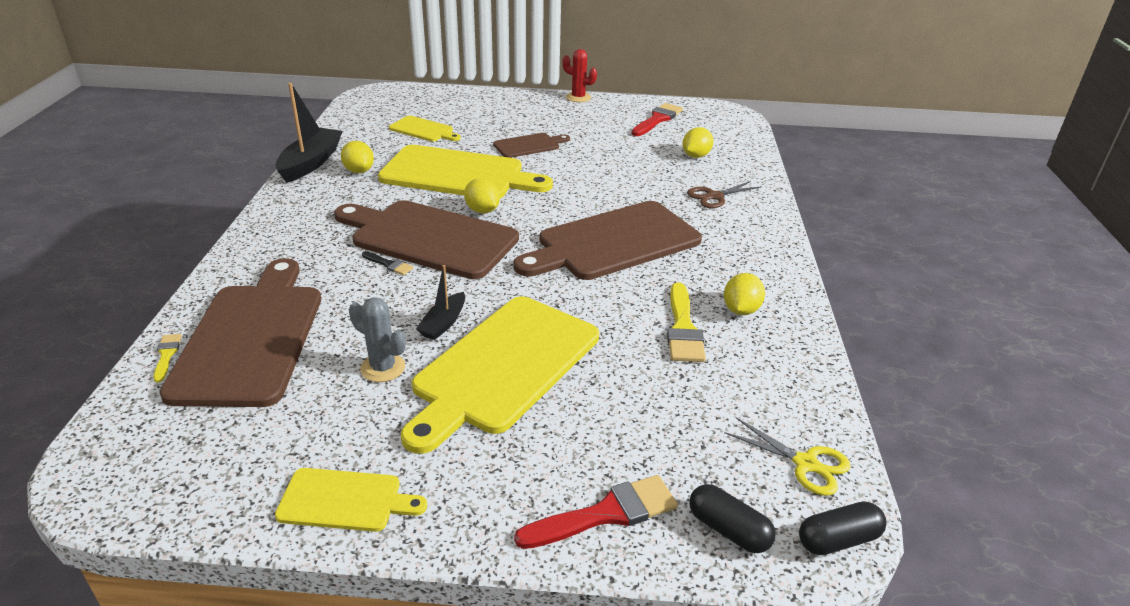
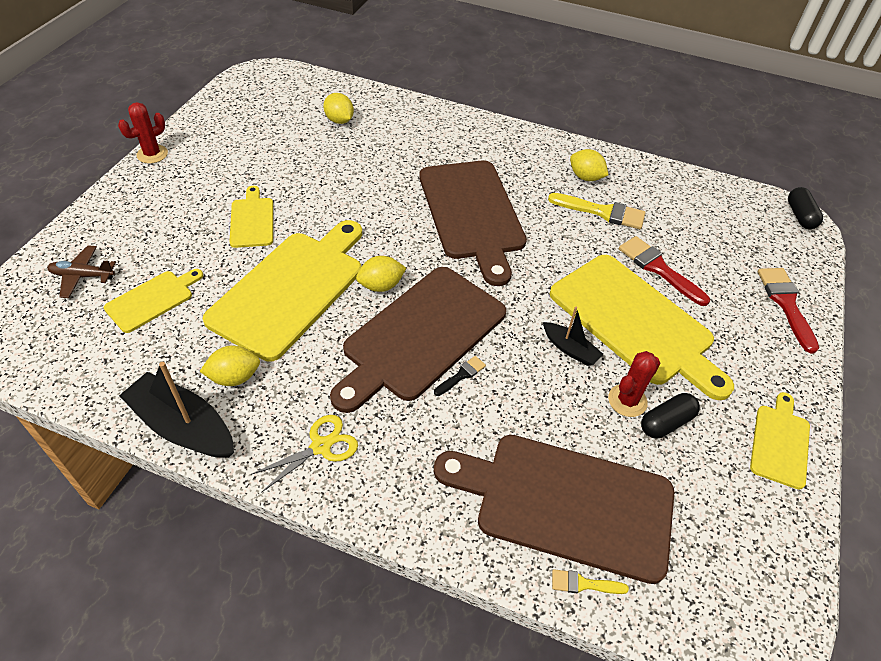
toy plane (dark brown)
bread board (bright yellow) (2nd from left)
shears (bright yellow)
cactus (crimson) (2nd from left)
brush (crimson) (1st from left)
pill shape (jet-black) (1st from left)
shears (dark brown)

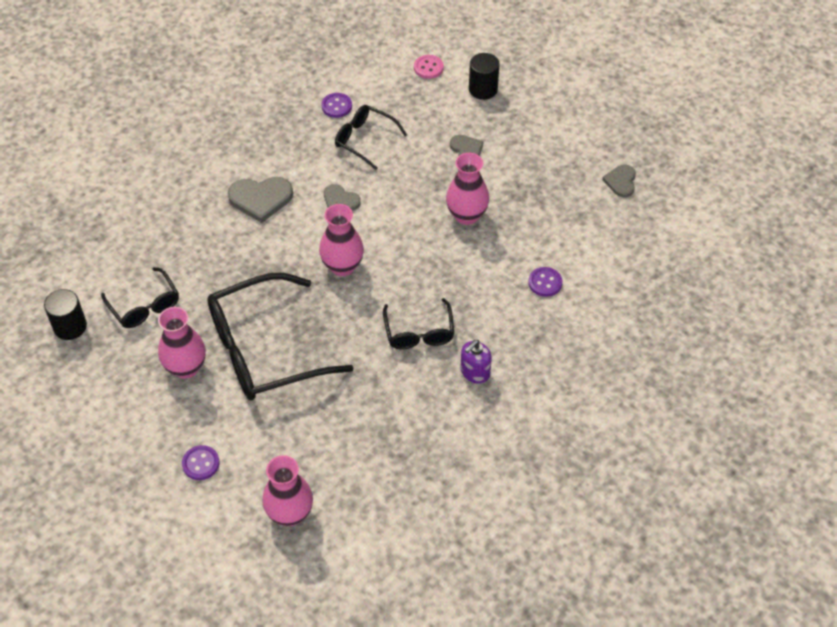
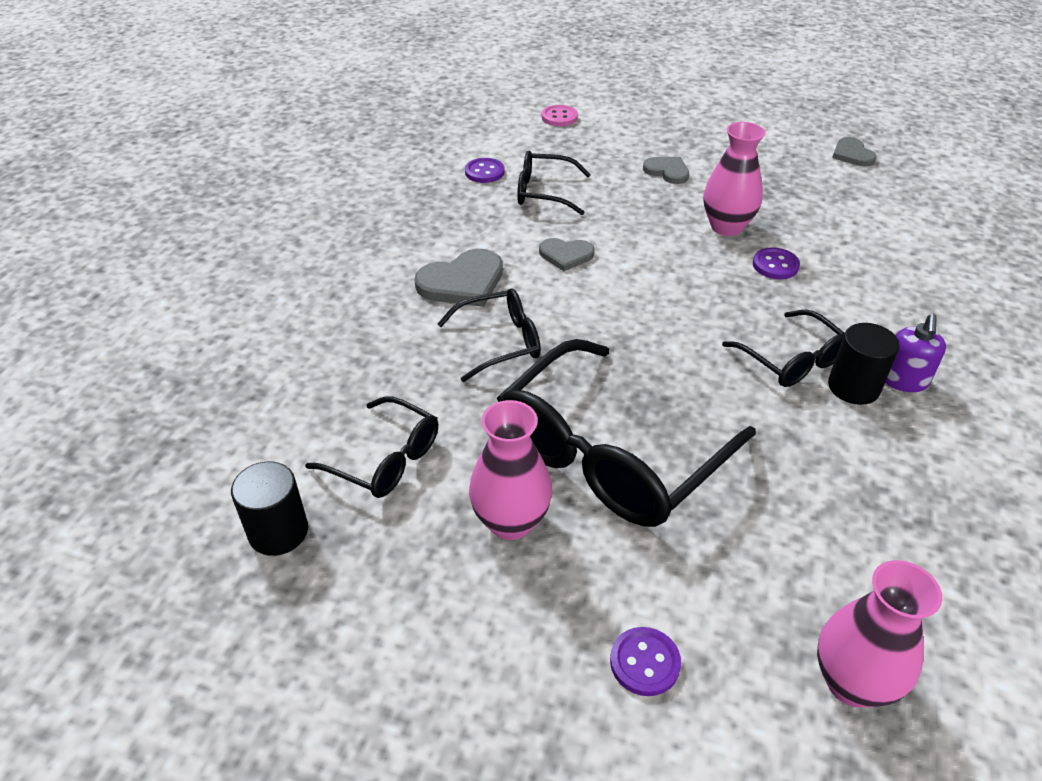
glasses (jet-black) (2nd from left)
sewing button (royal purple) (3rd from left)
cylinder (jet-black) (2nd from left)
flower vase (pink) (3rd from left in the first image)

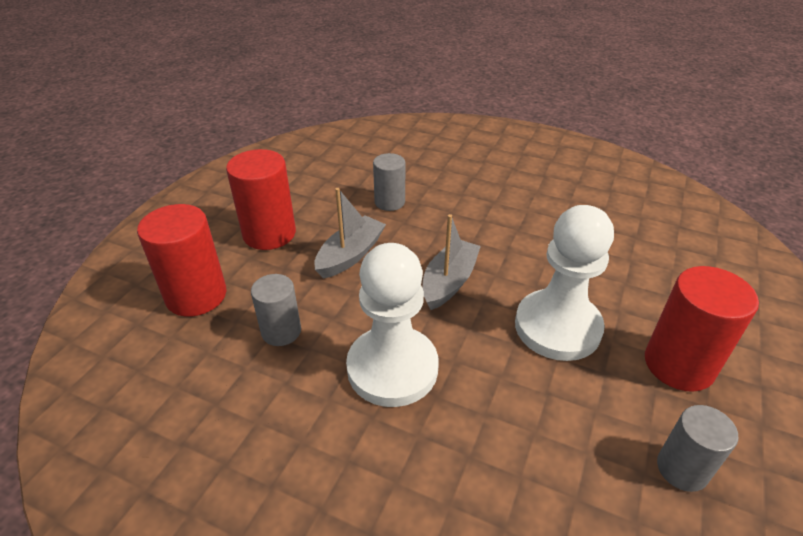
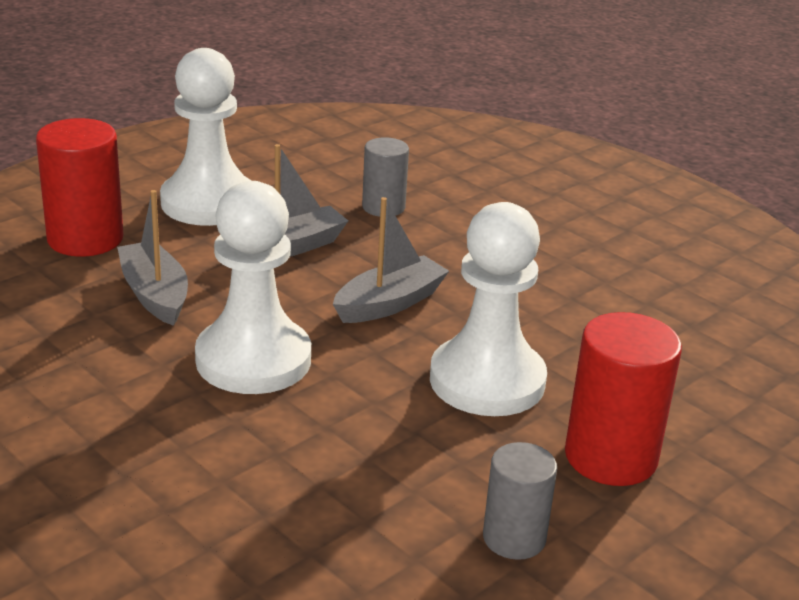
boat (grey) (1st from left)
pawn (white) (1st from left)

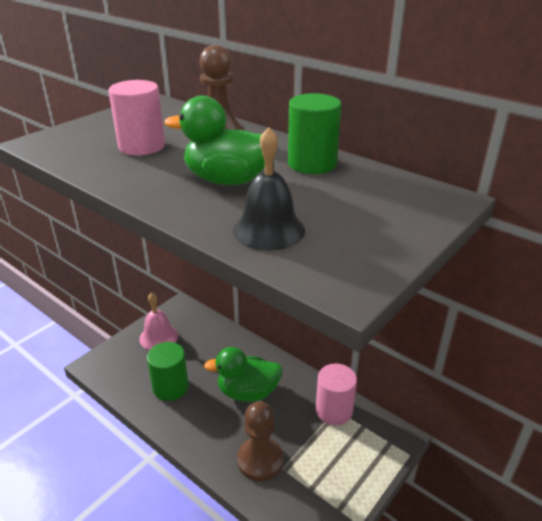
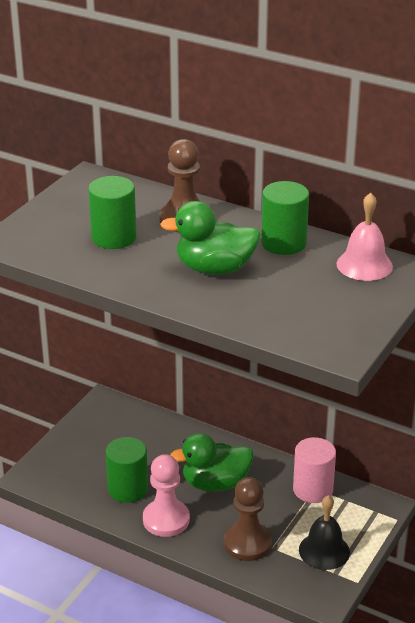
cylinder (green) (1st from left)
pawn (pink)
school bell (jet-black)
school bell (pink)

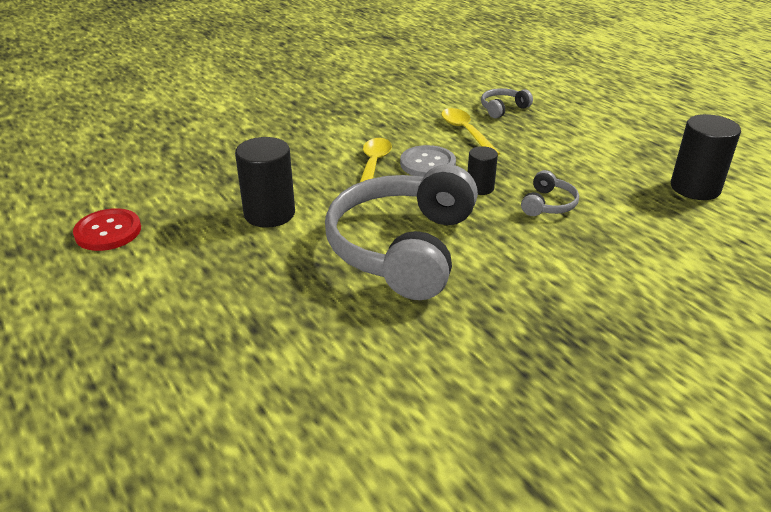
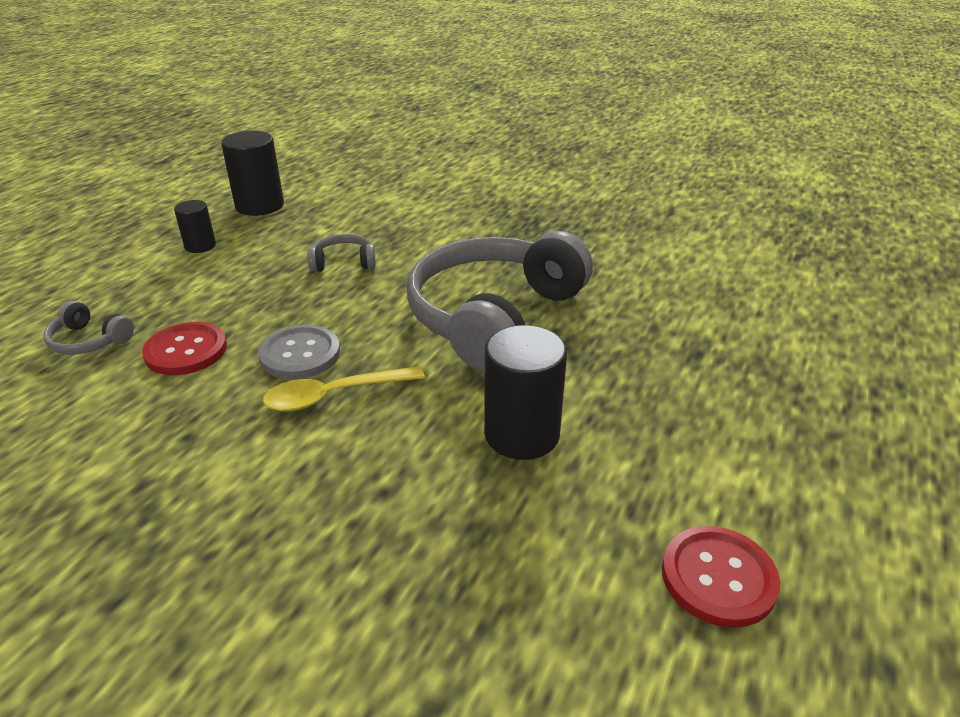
sewing button (crimson) (1st from left)
cylinder (jet-black) (1st from left)
headset (grey) (3rd from left)

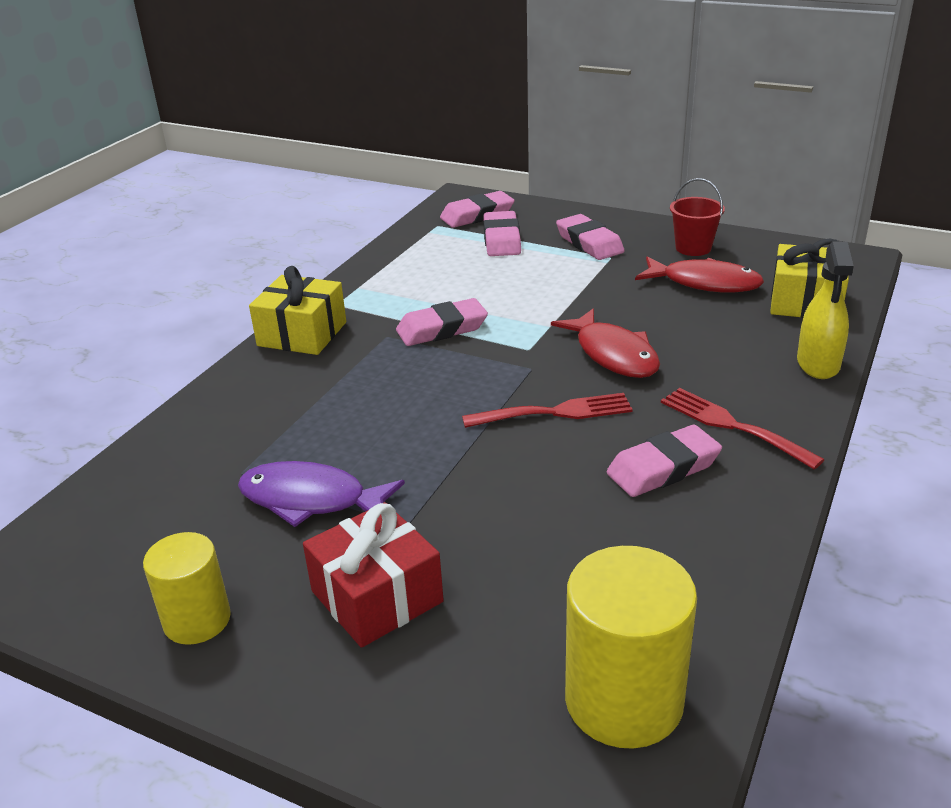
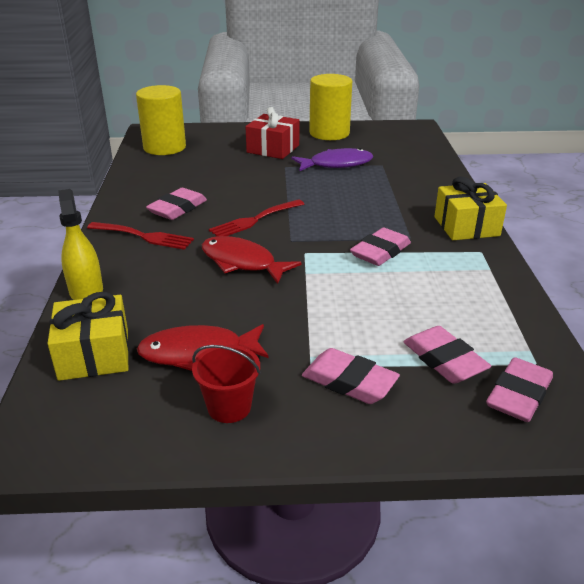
cylinder (bright yellow) (2nd from left)

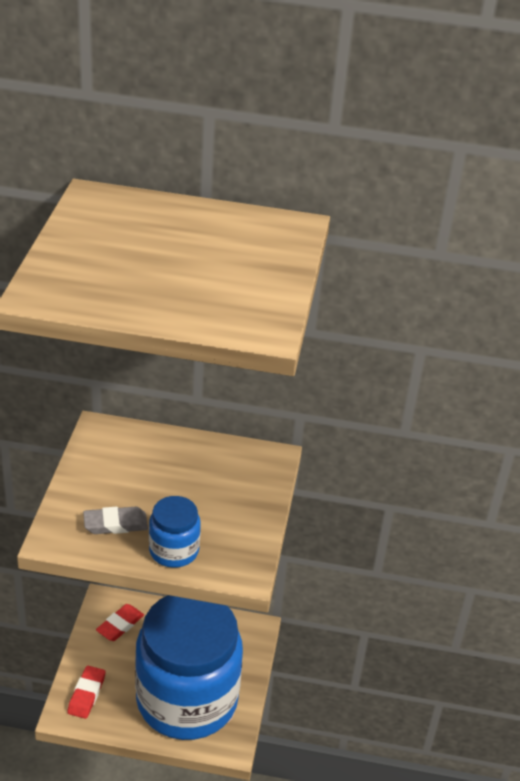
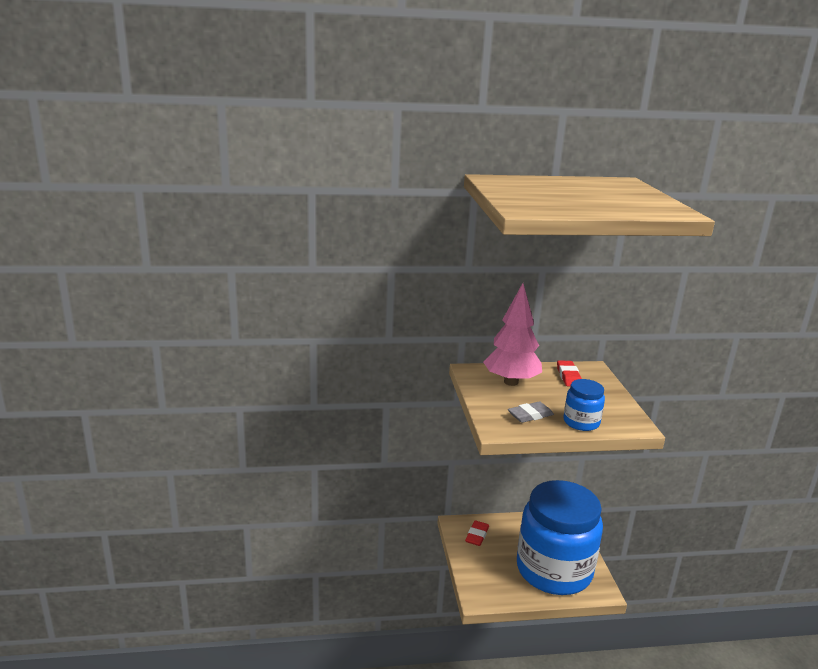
fir tree (pink)
gum eraser (crimson) (2nd from left)

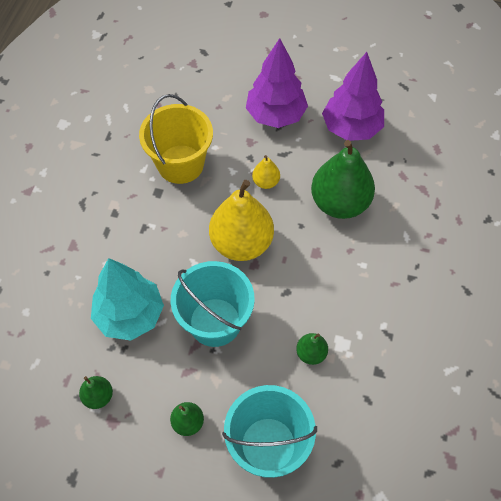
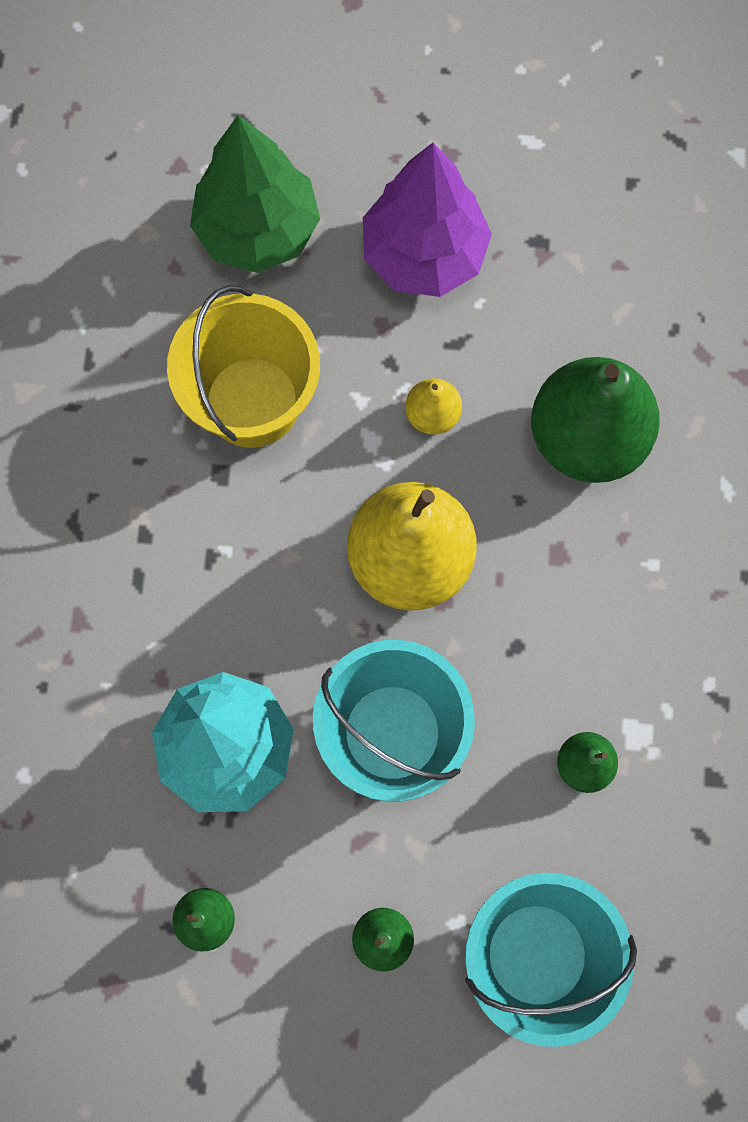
fir tree (green)
fir tree (royal purple) (2nd from left in the first image)

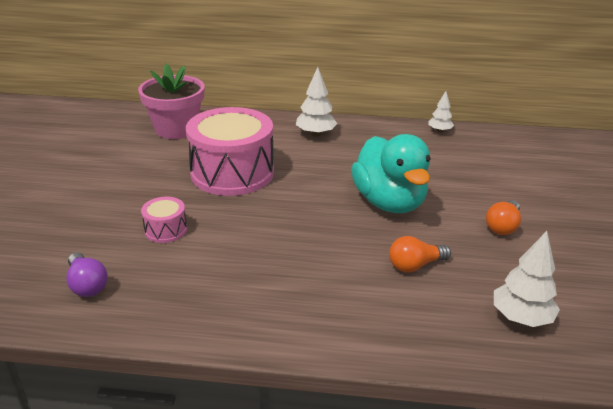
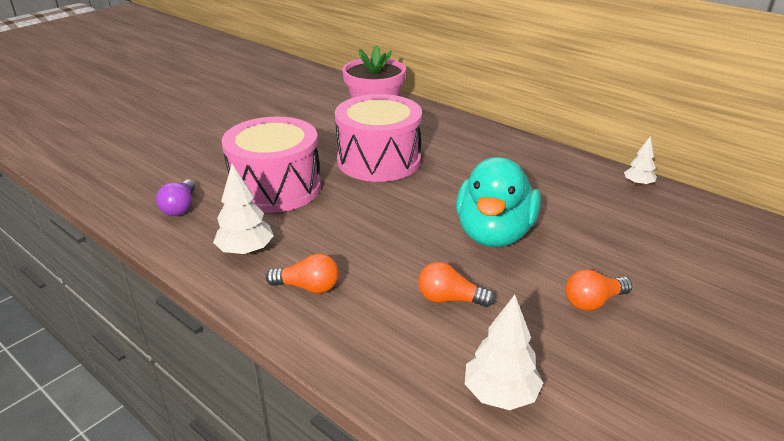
fir tree (white) (1st from left)
drum (pink) (1st from left)
light bulb (bright orange) (1st from left)

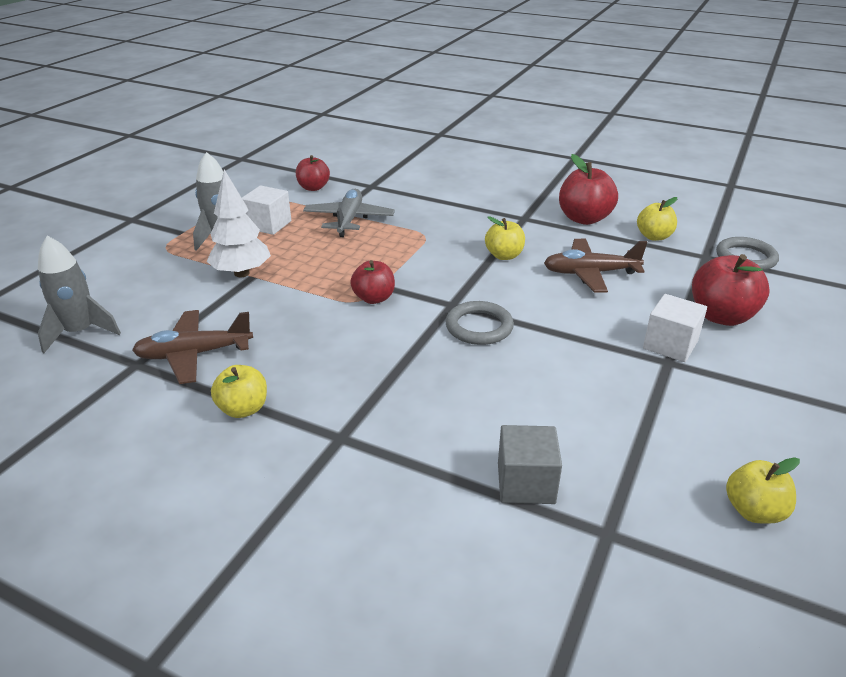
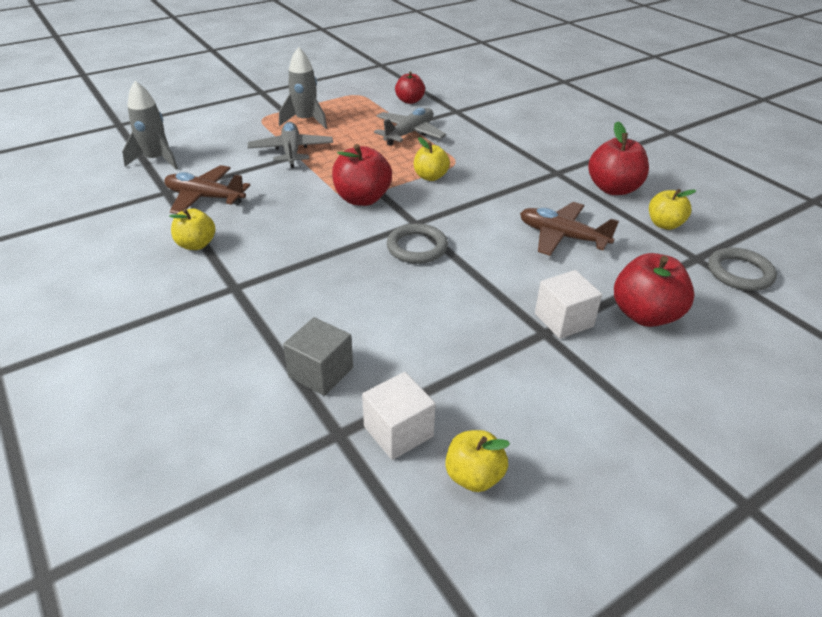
toy plane (grey) (1st from left)
apple (crimson) (1st from left)
solid cube (white) (1st from left)
apple (bright yellow) (2nd from left)

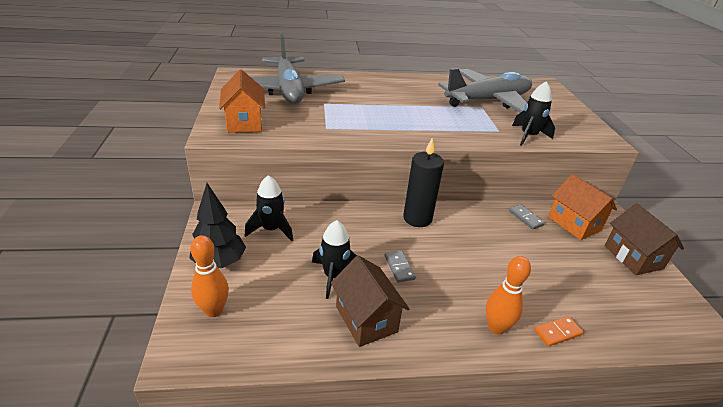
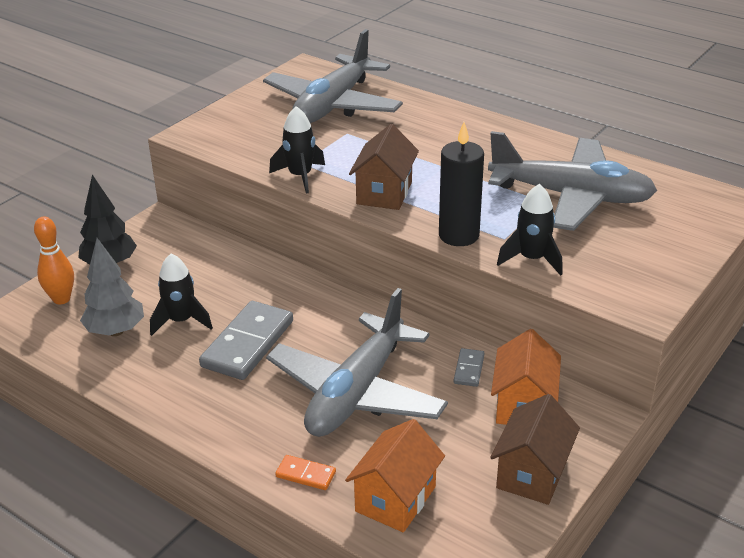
fir tree (grey)
domino piece (grey) (1st from left)
toy plane (grey) (2nd from left)
spaceship (jet-black) (2nd from left)
cottage (bright orange) (1st from left)
cottage (dark brown) (1st from left)
candle (jet-black)
skittle (bright orange) (2nd from left in the first image)

